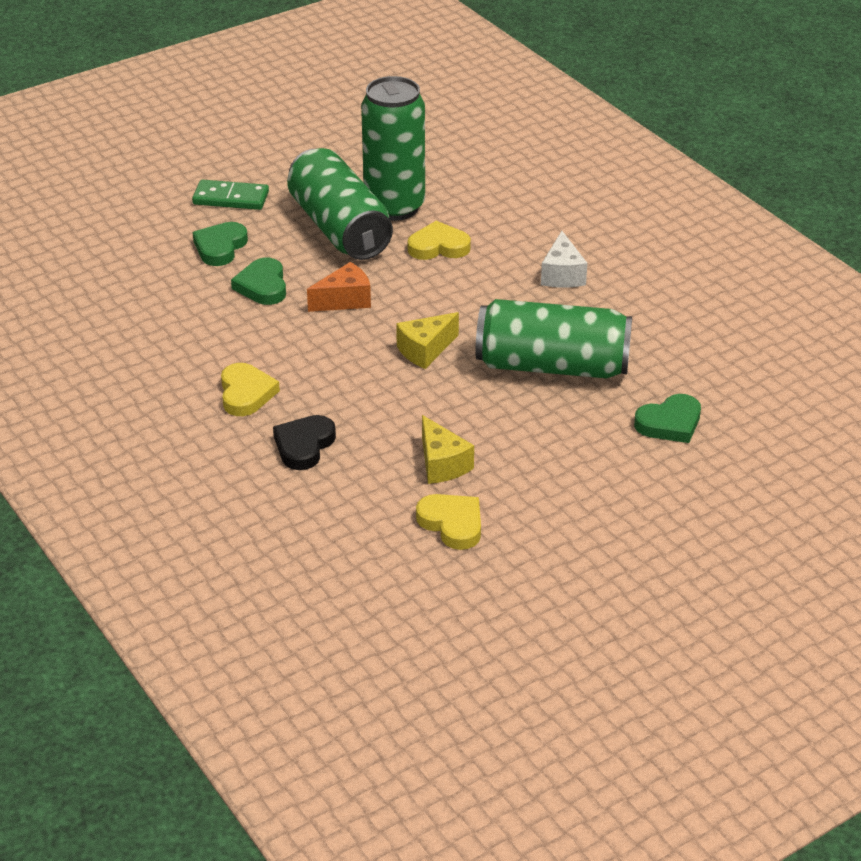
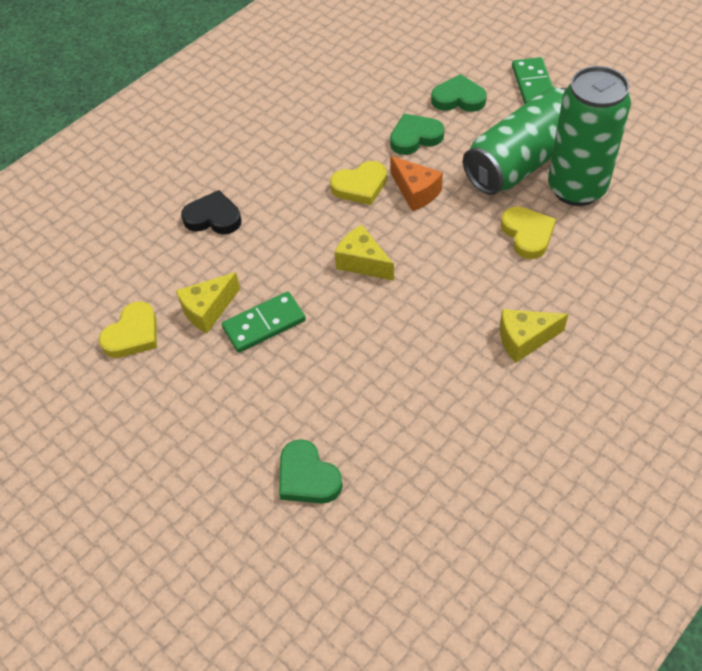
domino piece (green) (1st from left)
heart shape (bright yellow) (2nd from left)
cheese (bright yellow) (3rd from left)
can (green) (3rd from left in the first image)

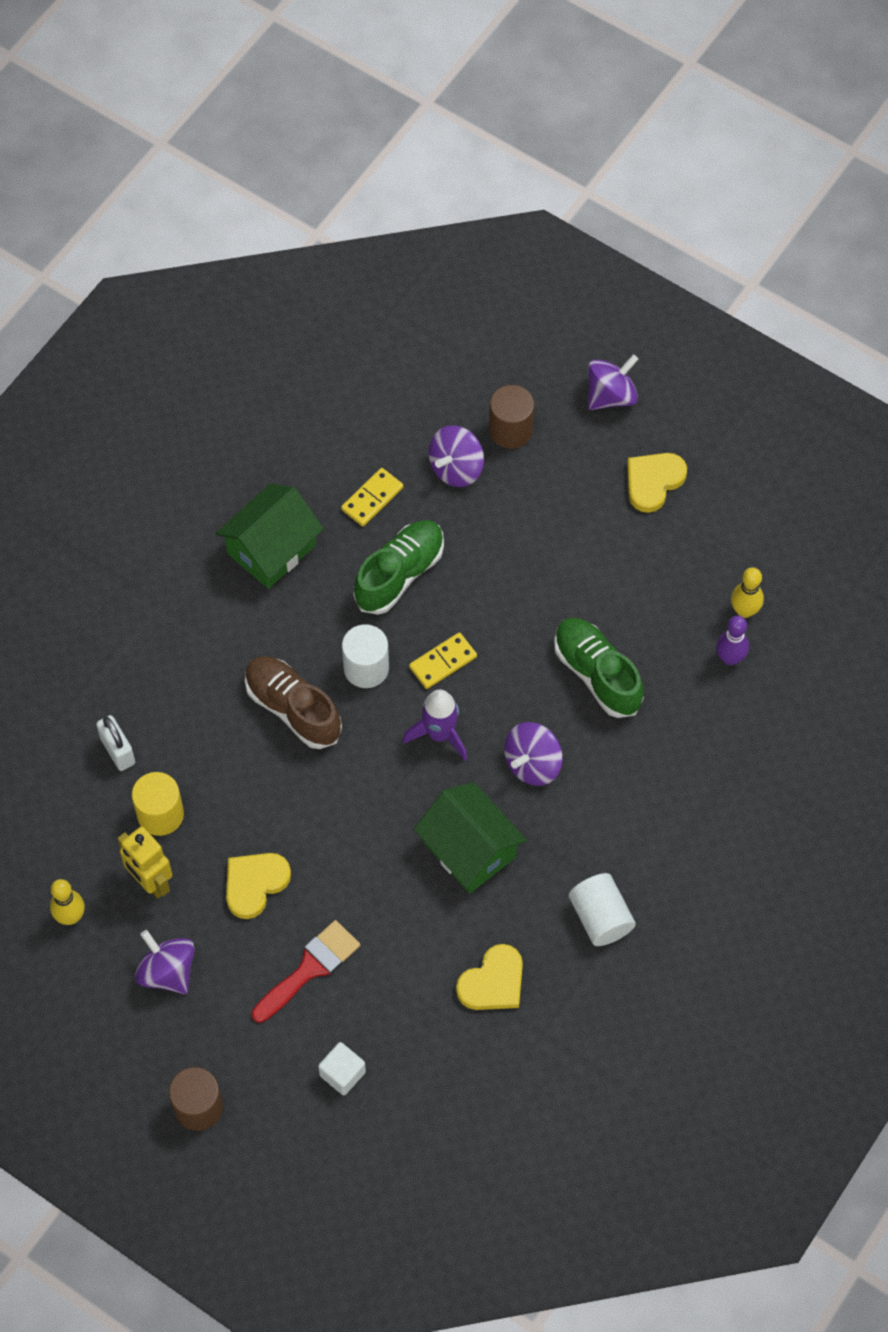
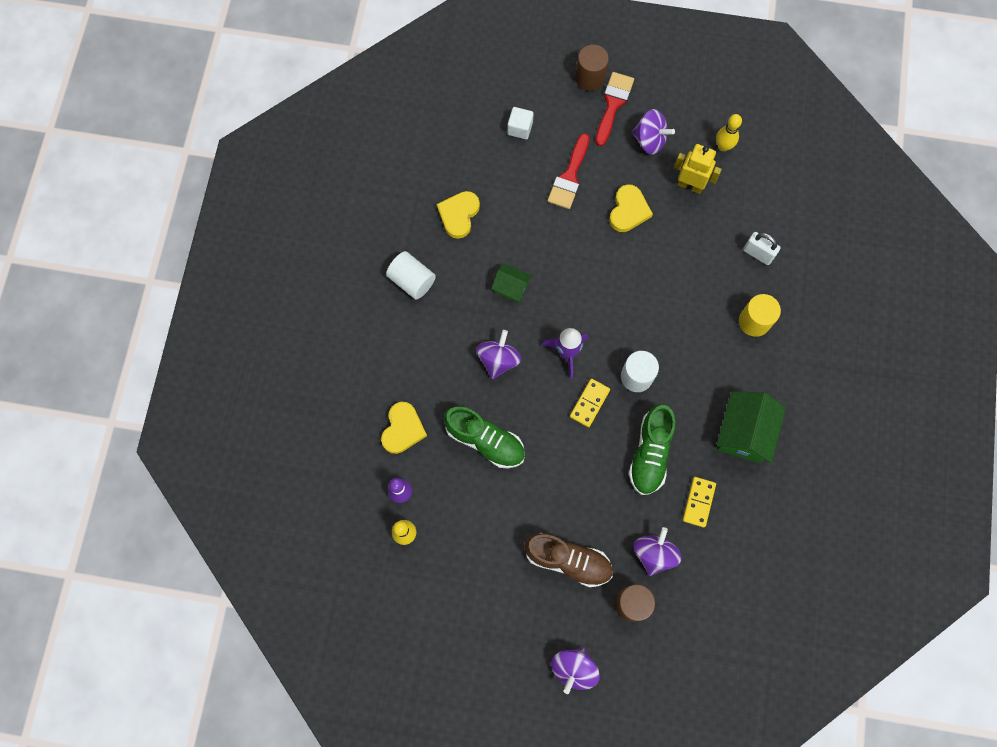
heart shape (bright yellow) (1st from left)
cottage (green) (1st from left)
sneaker (dark brown)
brush (crimson) (2nd from left)
cylinder (bright yellow)

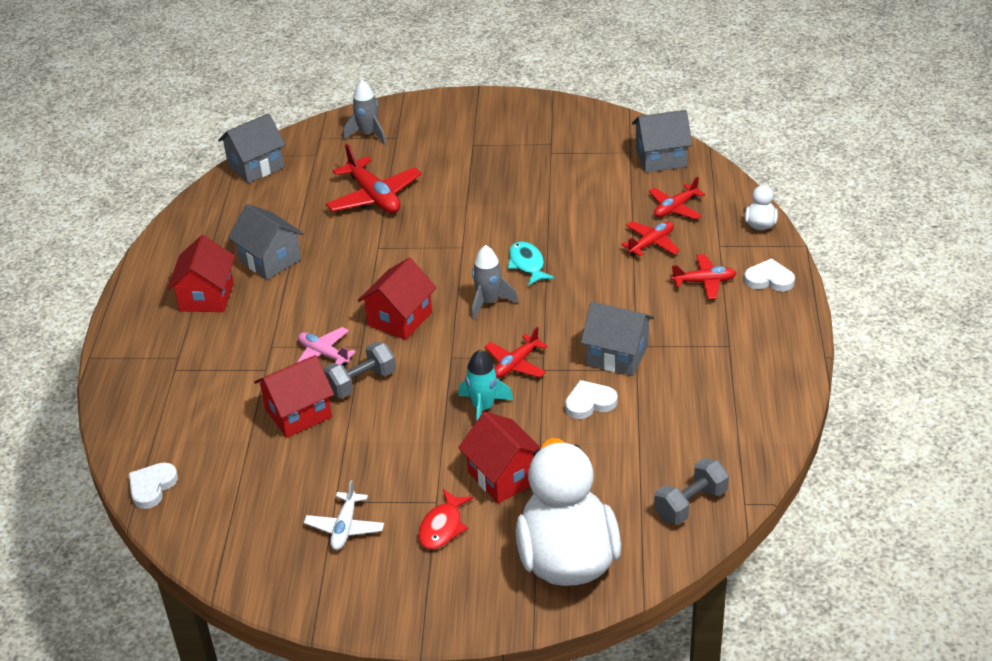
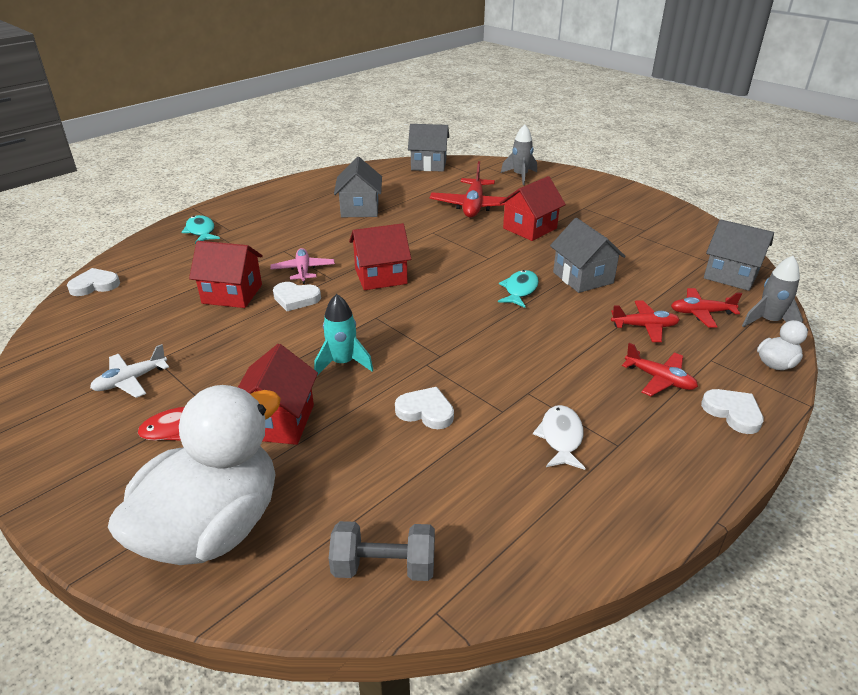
fish (aqua) (1st from left)
heart shape (white) (2nd from left)
cottage (crimson) (4th from left)
fish (white)
cottage (grey) (3rd from left)
spaceship (grey) (2nd from left)
toy plane (crimson) (2nd from left in the first image)

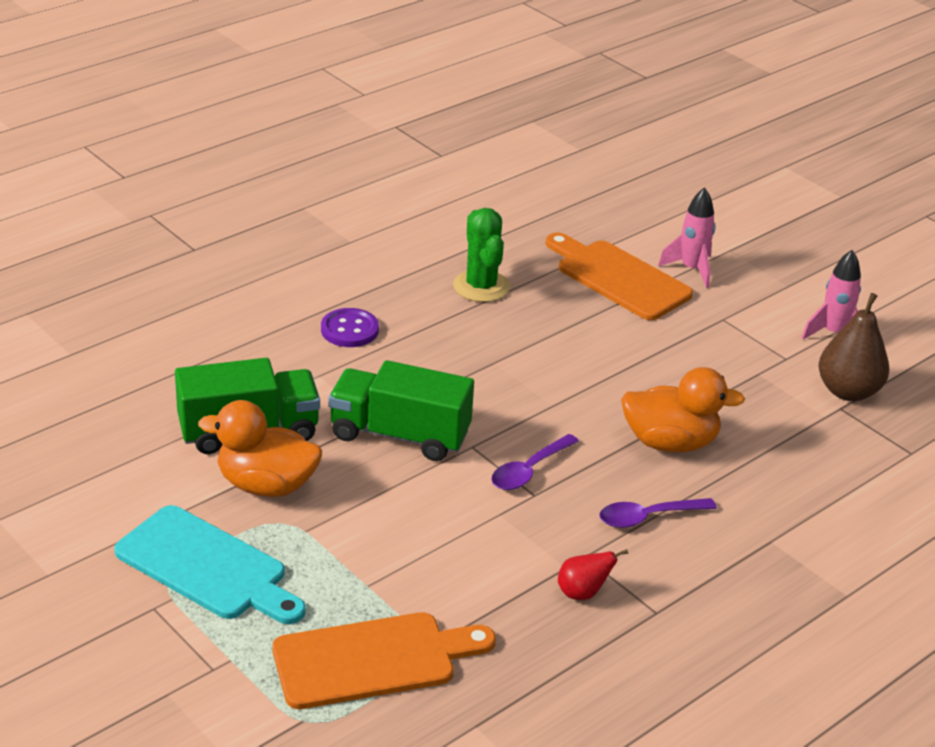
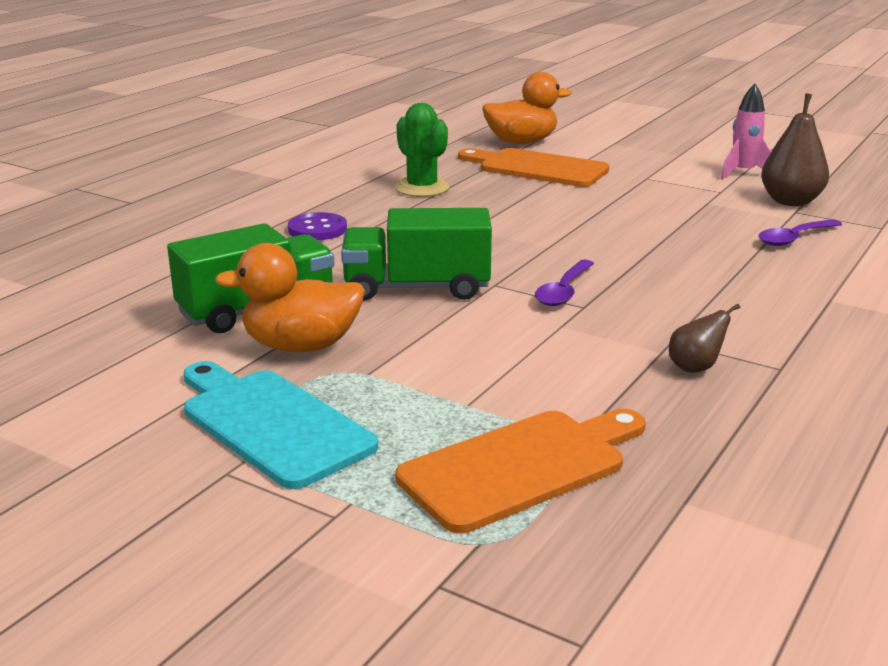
bread board (aqua)
toy duck (bright orange) (2nd from left)
toy pear (dark brown) (1st from left)
teaspoon (royal purple) (2nd from left)
spaceship (pink) (1st from left in the first image)

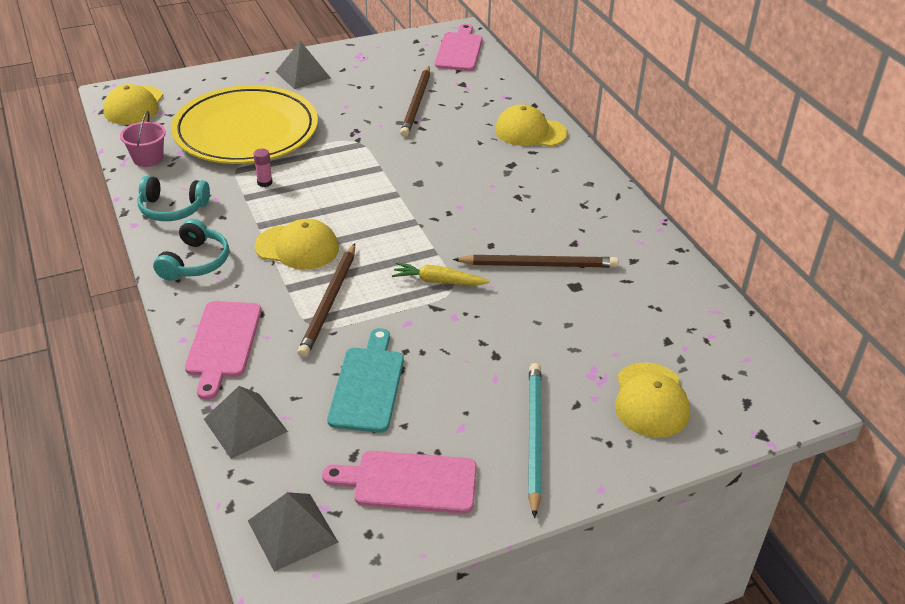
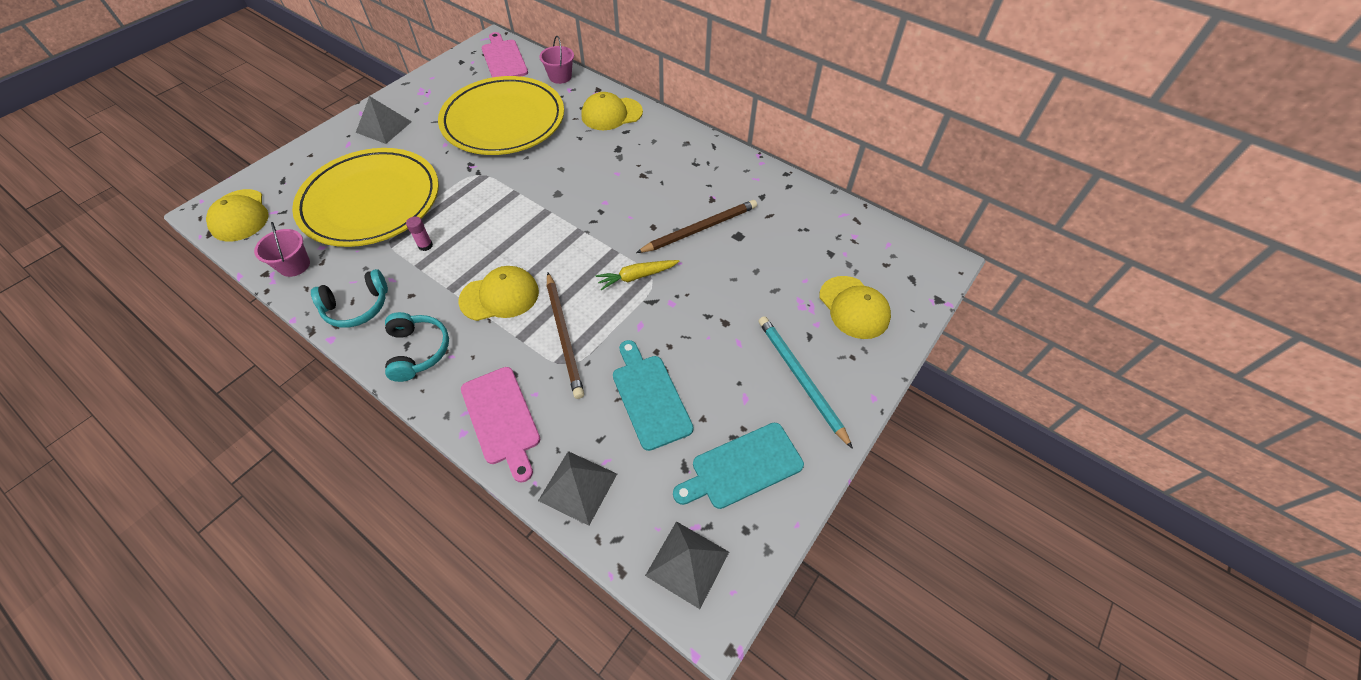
dinner plate (bright yellow) (2nd from left)
bucket (pink) (2nd from left)
bread board (aqua) (2nd from left)

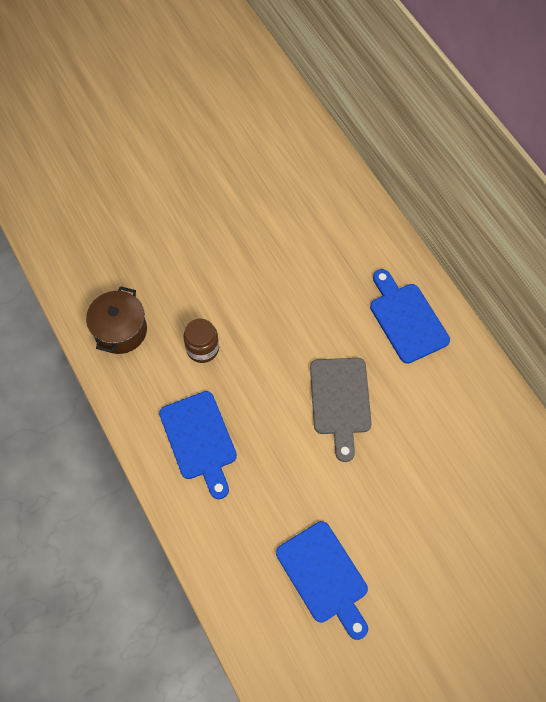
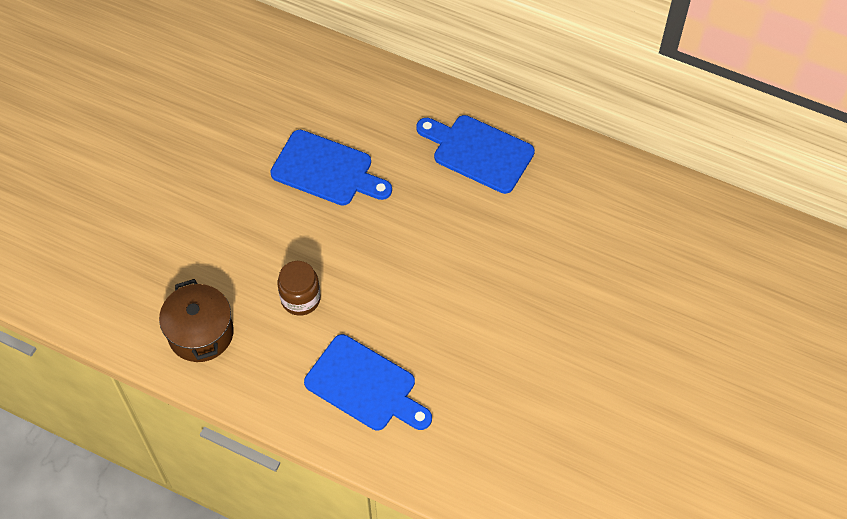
bread board (royal blue) (1st from left)
bread board (grey)

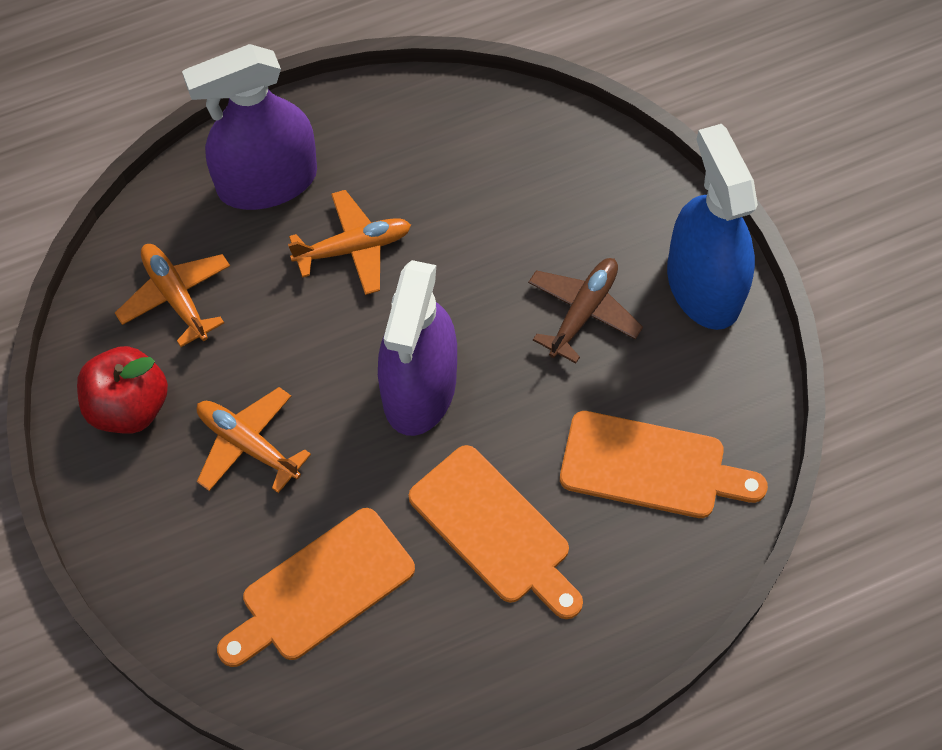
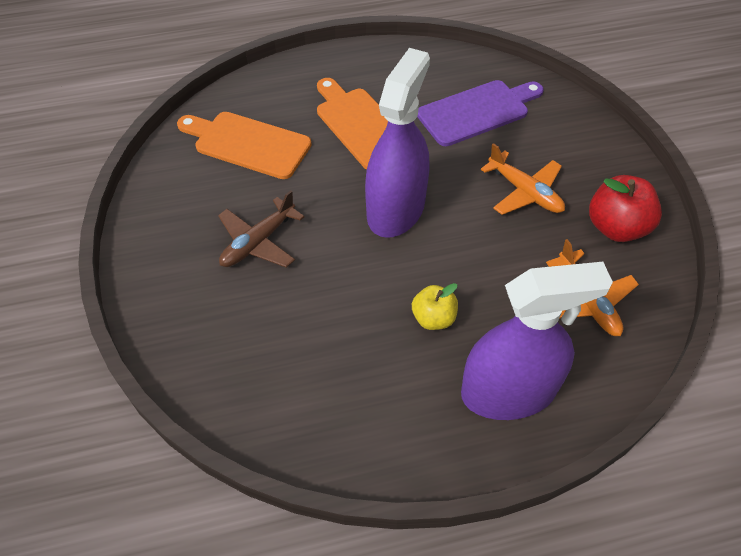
apple (bright yellow)
bread board (royal purple)
spray cleaner (royal blue)

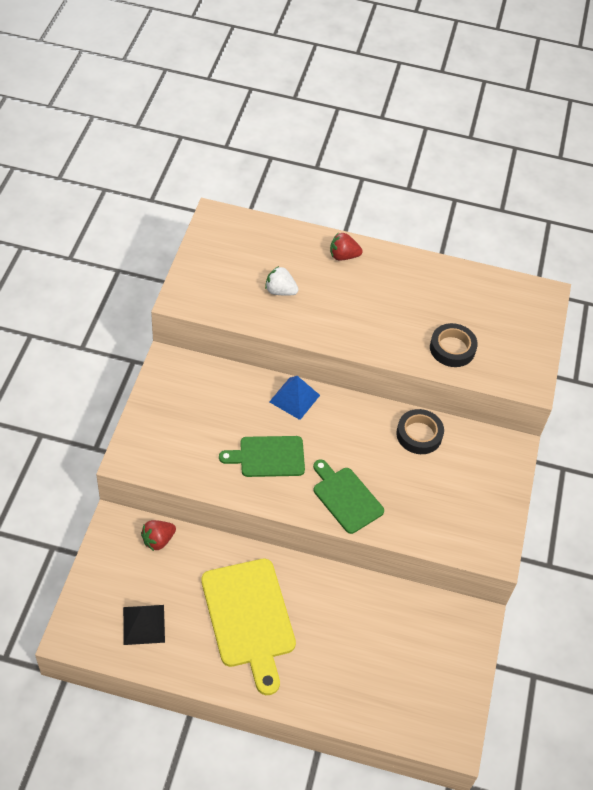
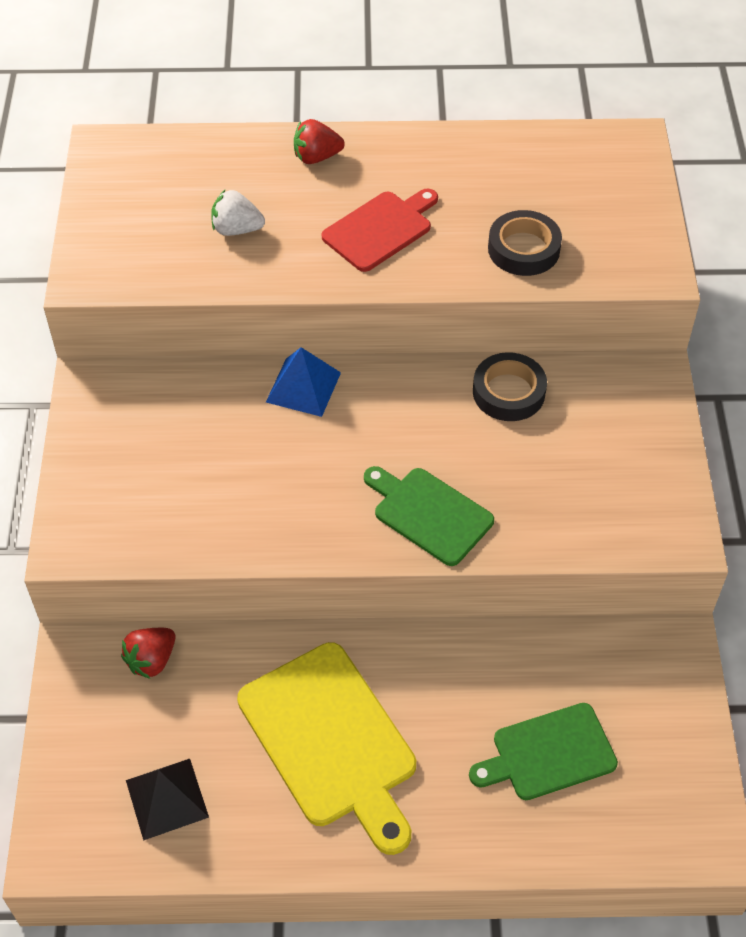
bread board (crimson)
bread board (green) (2nd from left)

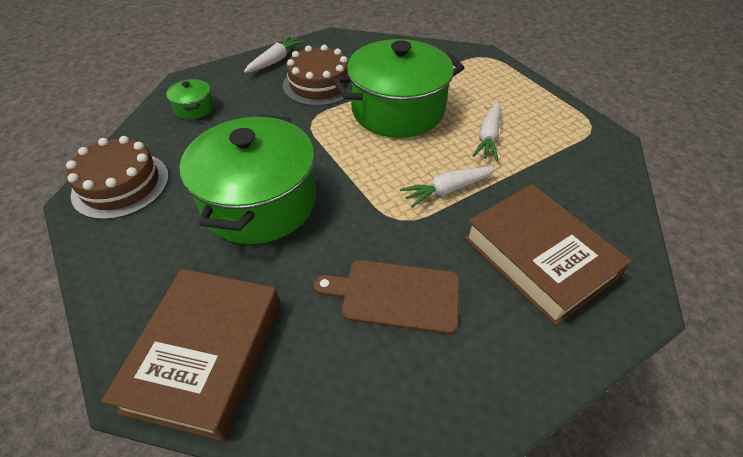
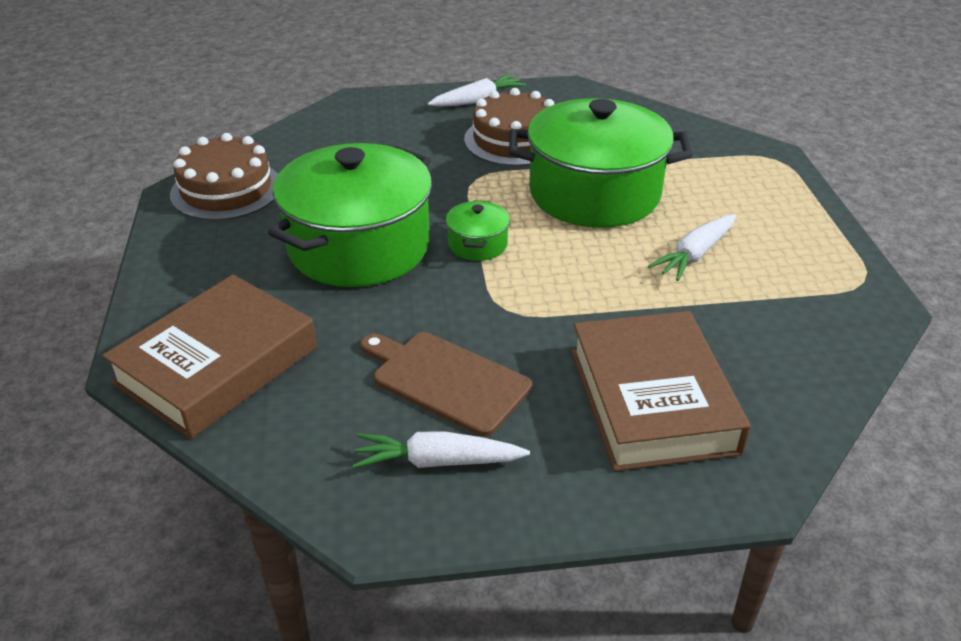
toy carrot (white) (1st from left)
pot (green) (2nd from left)

